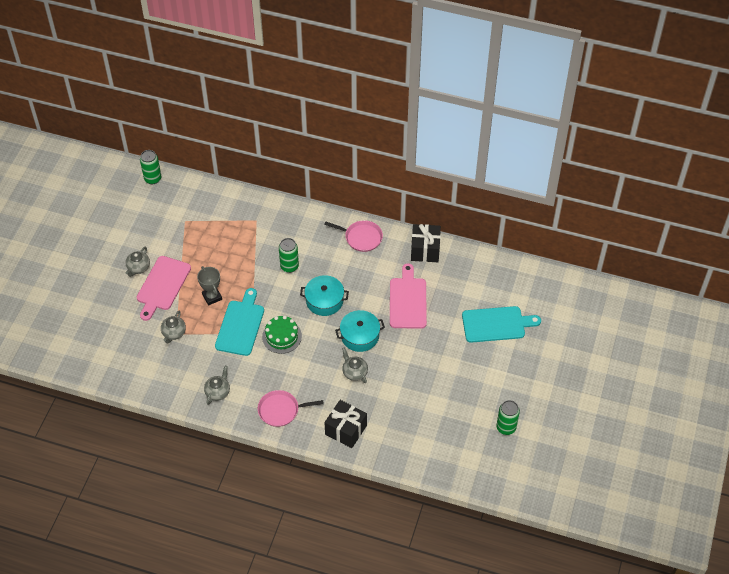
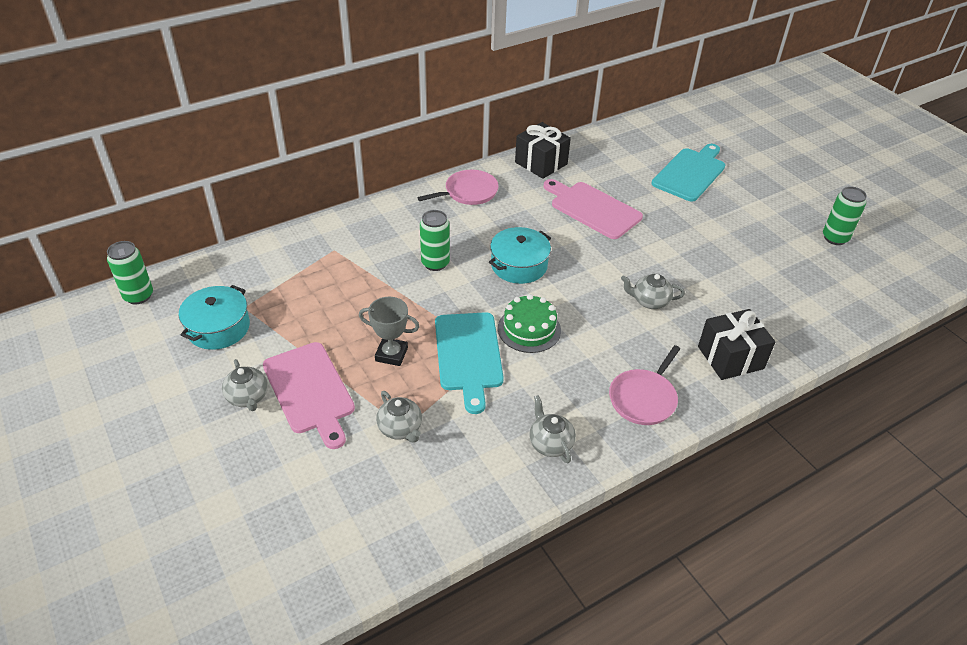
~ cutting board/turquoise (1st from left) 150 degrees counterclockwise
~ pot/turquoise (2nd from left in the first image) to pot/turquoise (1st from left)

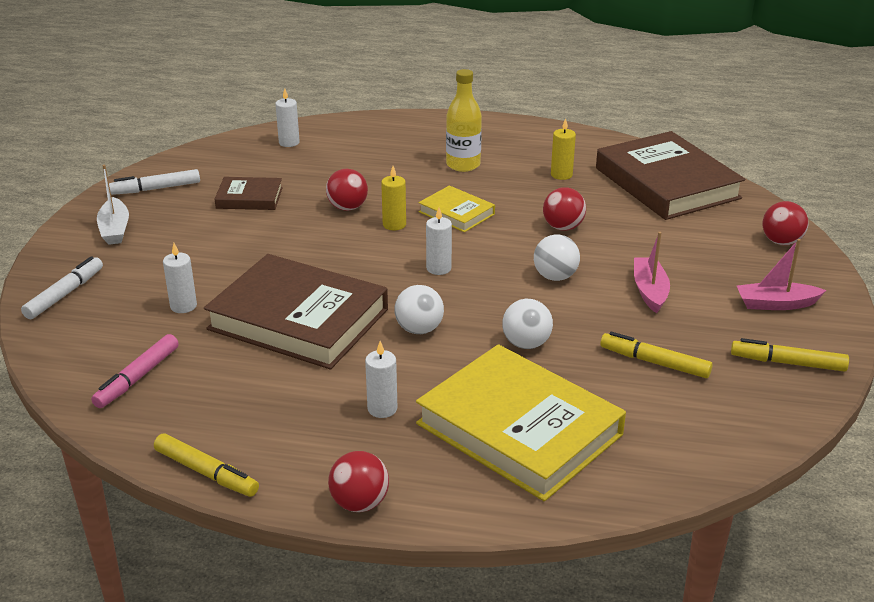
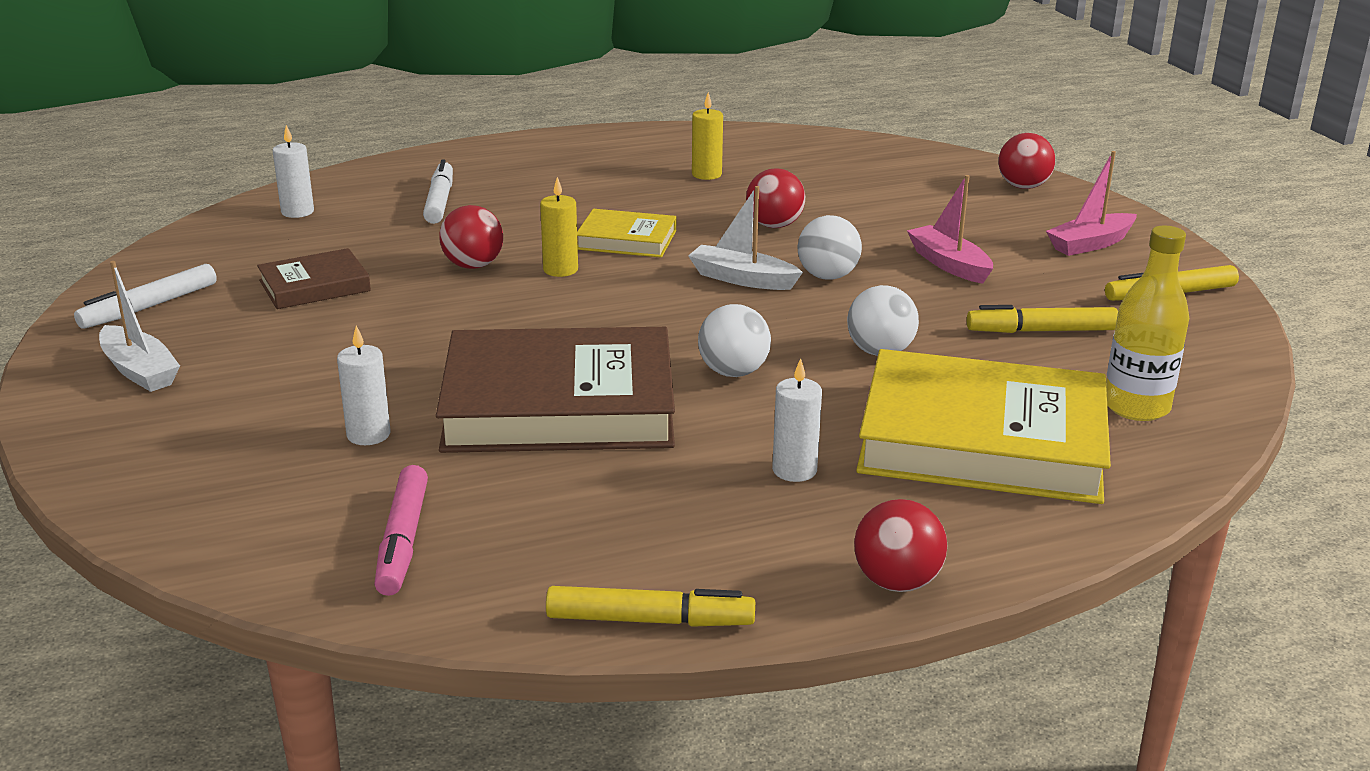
~ bottle/yellow
- book/brown (3rd from left)
- candle/white (4th from left)
~ marker/white (1st from left in the first image) to marker/white (2nd from left)
+ boat/white (2nd from left)

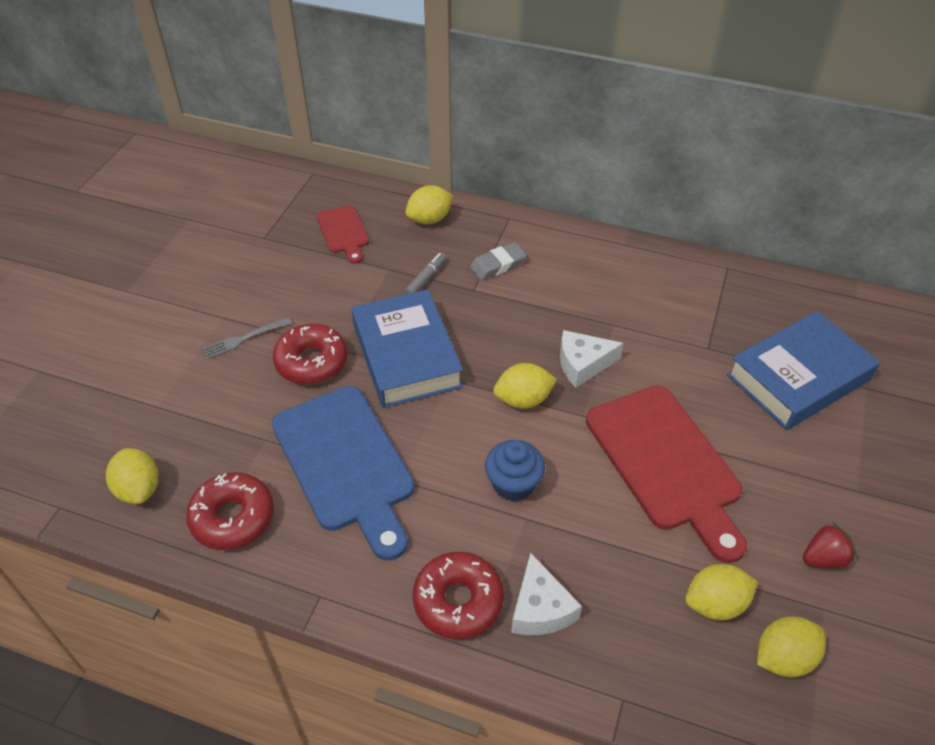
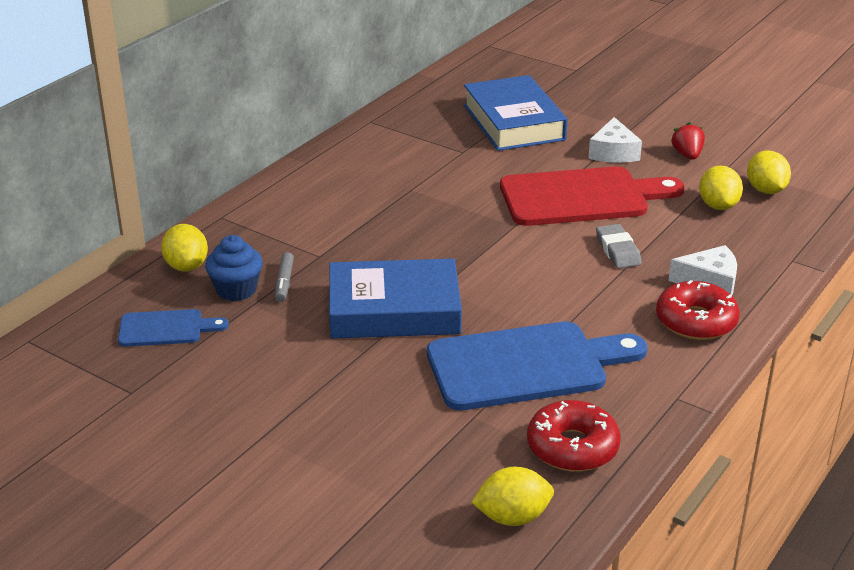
~ cutting board/red (1st from left) to cutting board/blue (1st from left)
~ eraser/grey
~ marker/grey 135 degrees counterclockwise
- fork/grey
- donut/red (2nd from left)
~ cheese/white (2nd from left in the first image) to cheese/white (1st from left)
- lemon/yellow (3rd from left)
~ cupcake/blue

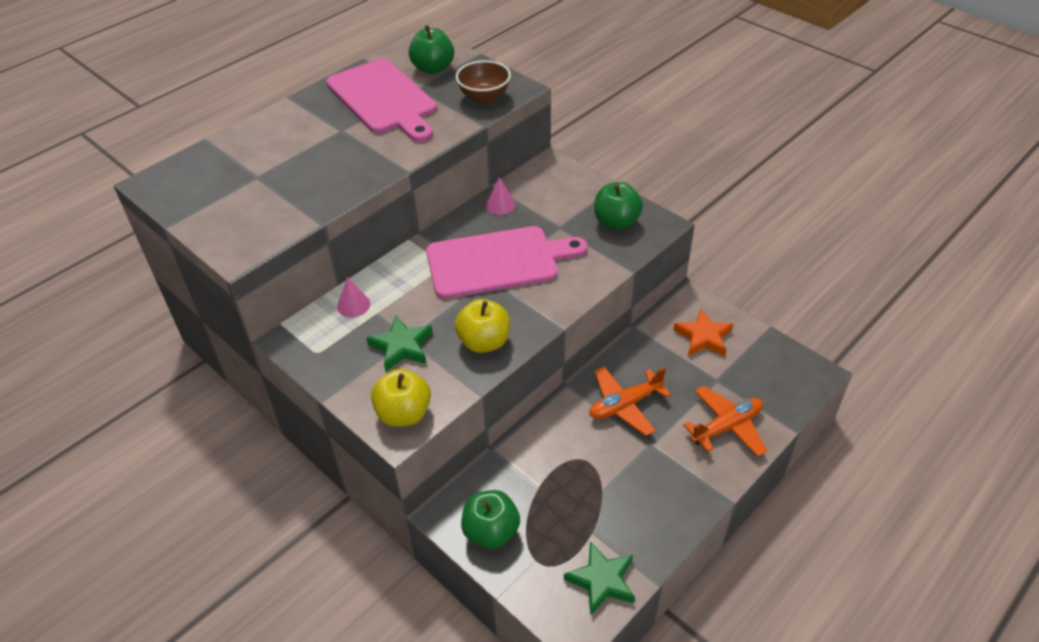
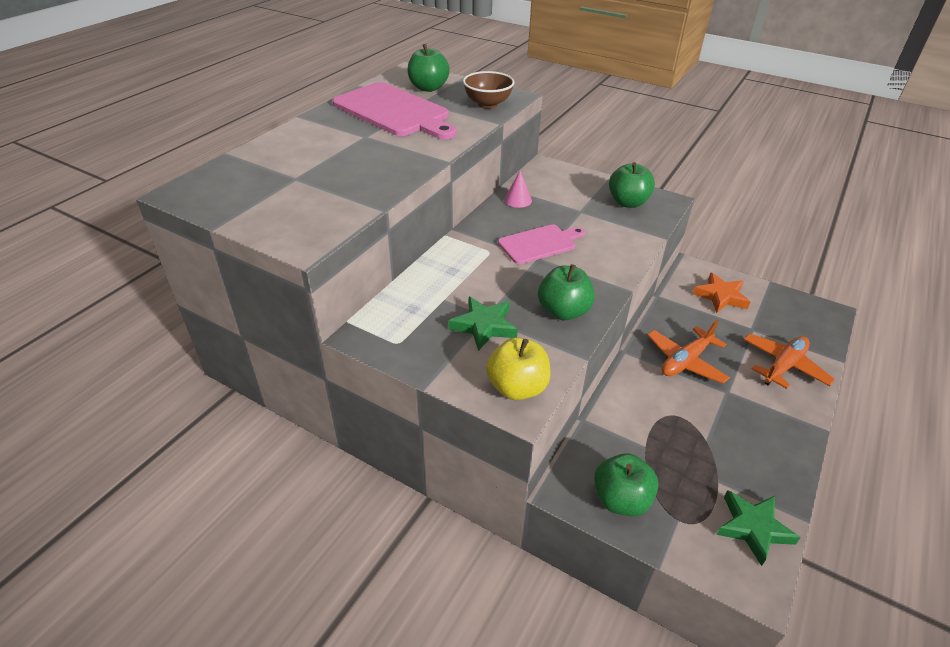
~ cutting board/pink (2nd from left) x0.58
- cone/pink (1st from left)
~ apple/yellow (2nd from left) to apple/green (2nd from left)

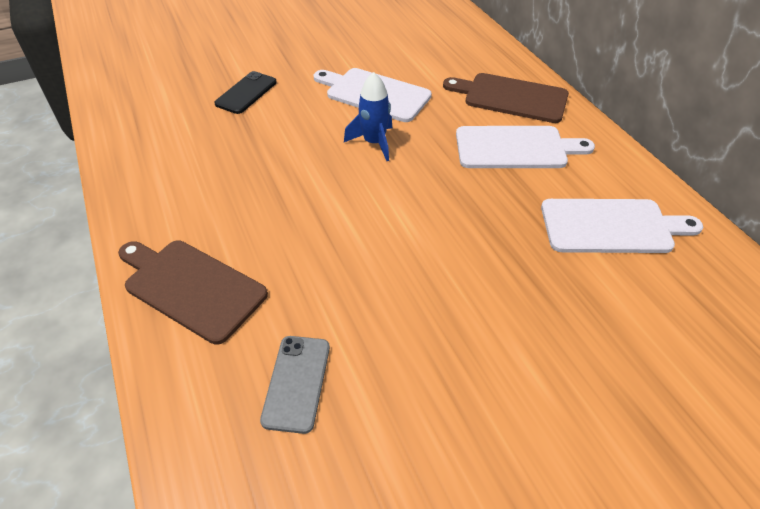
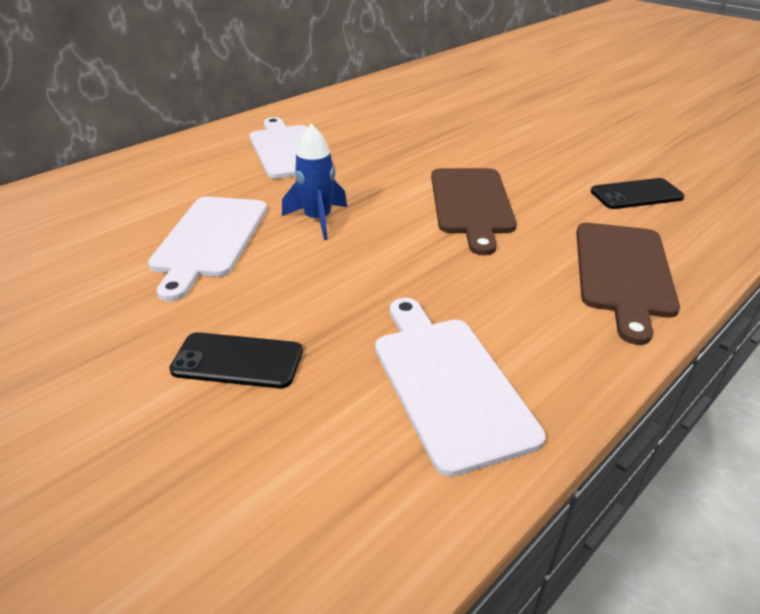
~ cutting board/brown (2nd from left in the first image) to cutting board/brown (1st from left)
~ cutting board/white (3rd from left)
~ phone/grey to phone/black (2nd from left)

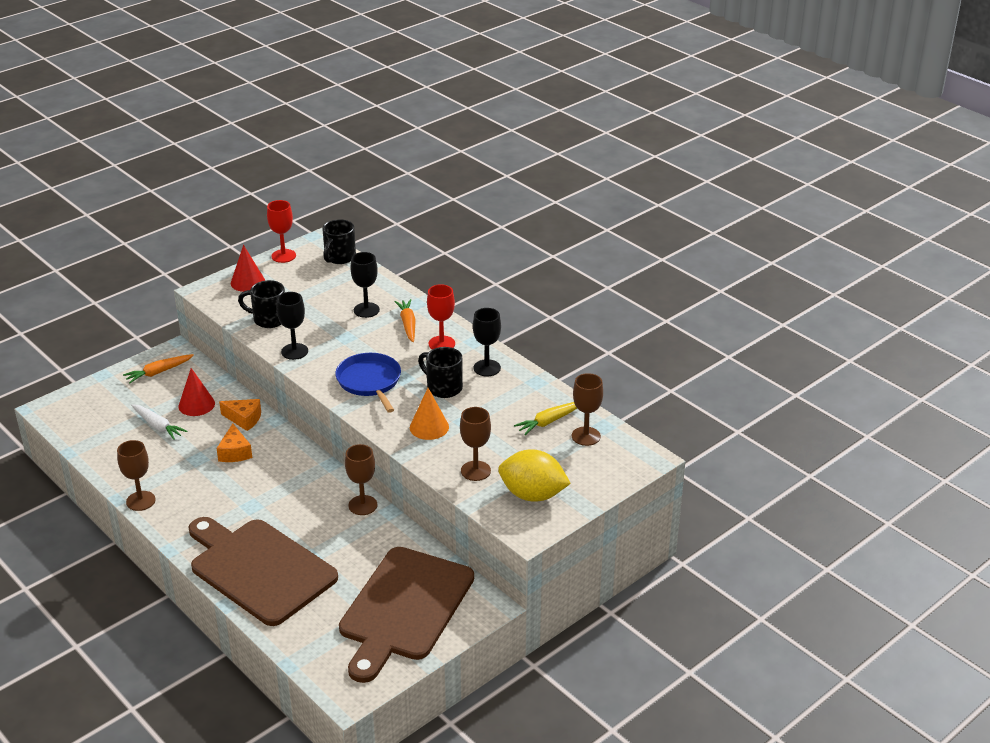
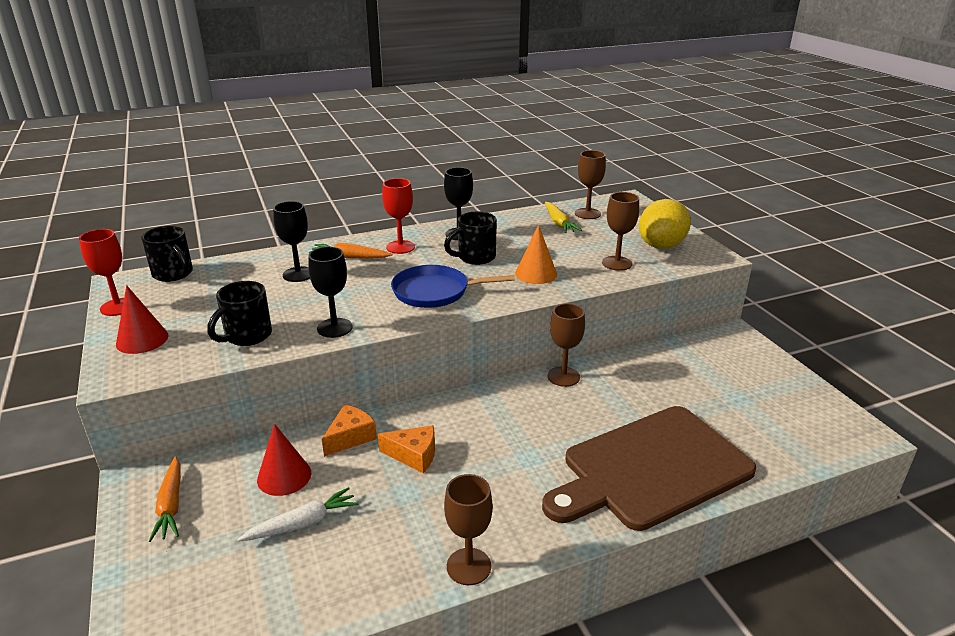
- cutting board/brown (2nd from left)

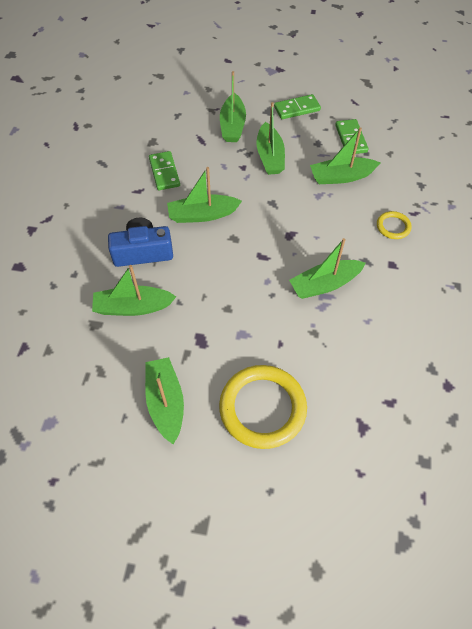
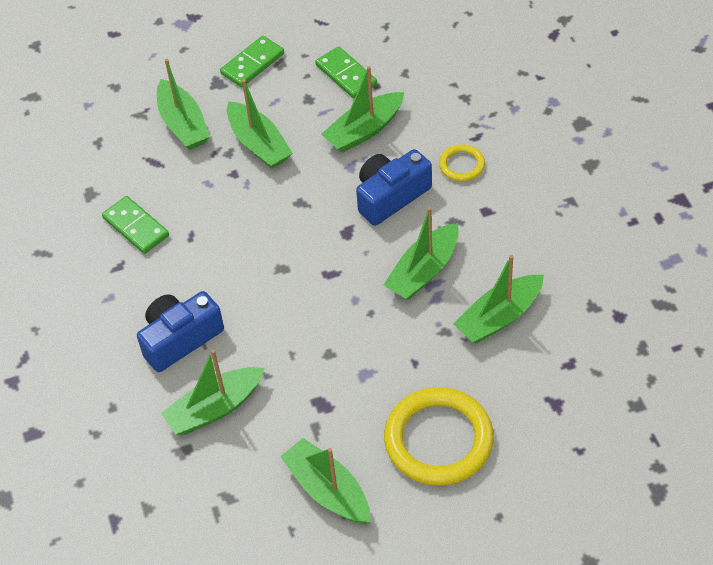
~ boat/green (3rd from left in the first image) to boat/green (7th from left)
+ camera/blue (2nd from left)

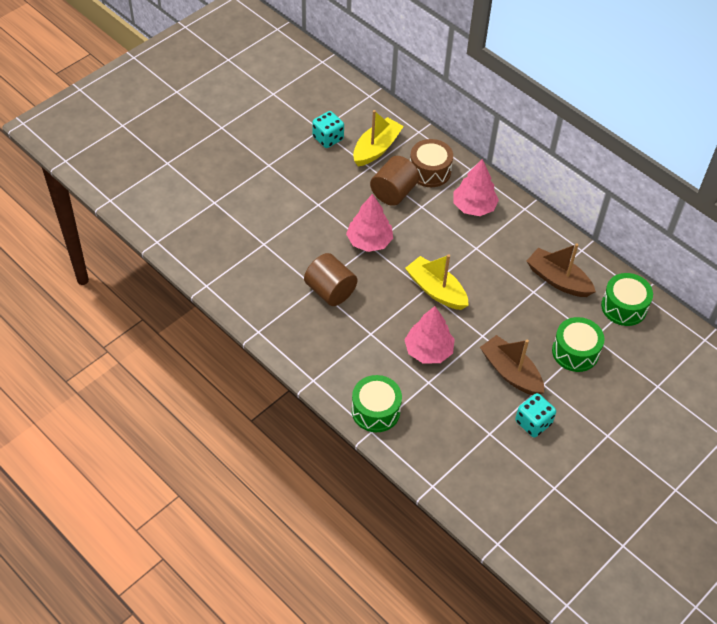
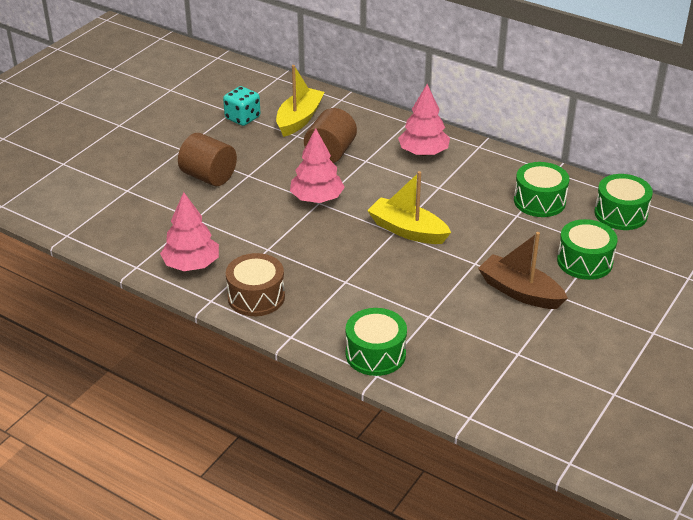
~ drum/brown
~ boat/brown (2nd from left) to drum/green (2nd from left)
~ cylinder/brown (1st from left)
~ tree/pink (2nd from left in the first image) to tree/pink (1st from left)
- dice/turquoise (2nd from left)

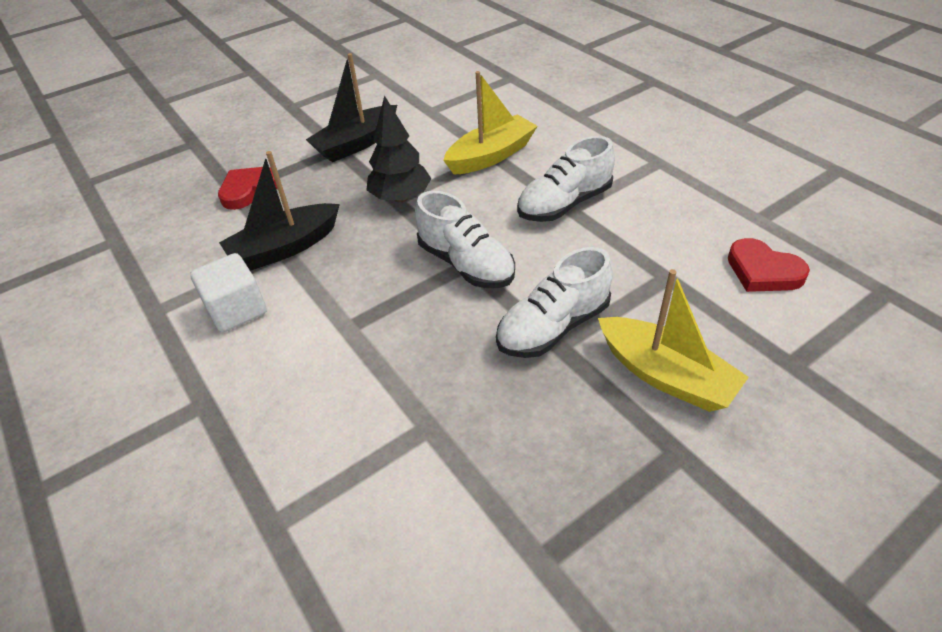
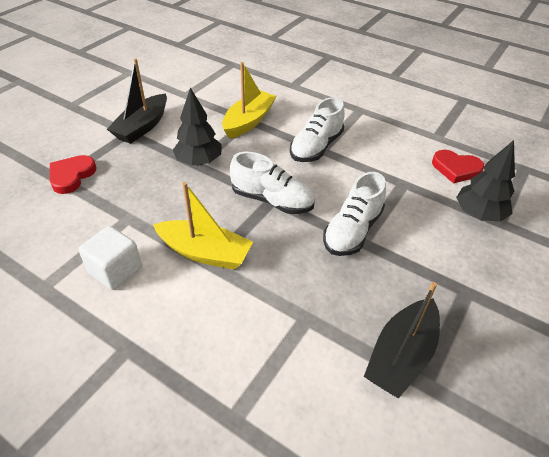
~ boat/black (1st from left in the first image) to boat/black (2nd from left)
~ boat/yellow (2nd from left in the first image) to boat/yellow (1st from left)
+ tree/black (2nd from left)

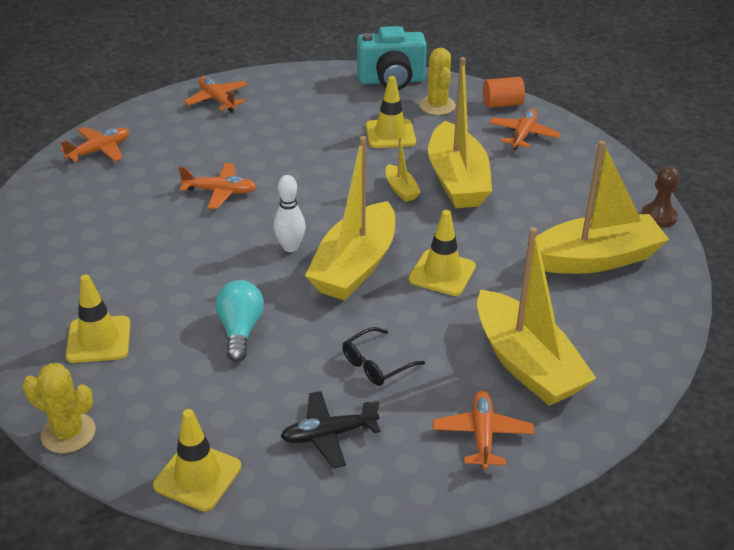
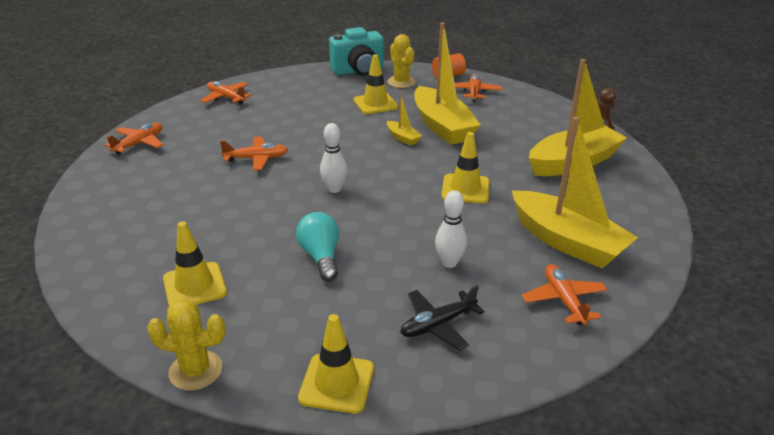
- boat/yellow (1st from left)
~ glasses/black to bowling pin/white (2nd from left)

